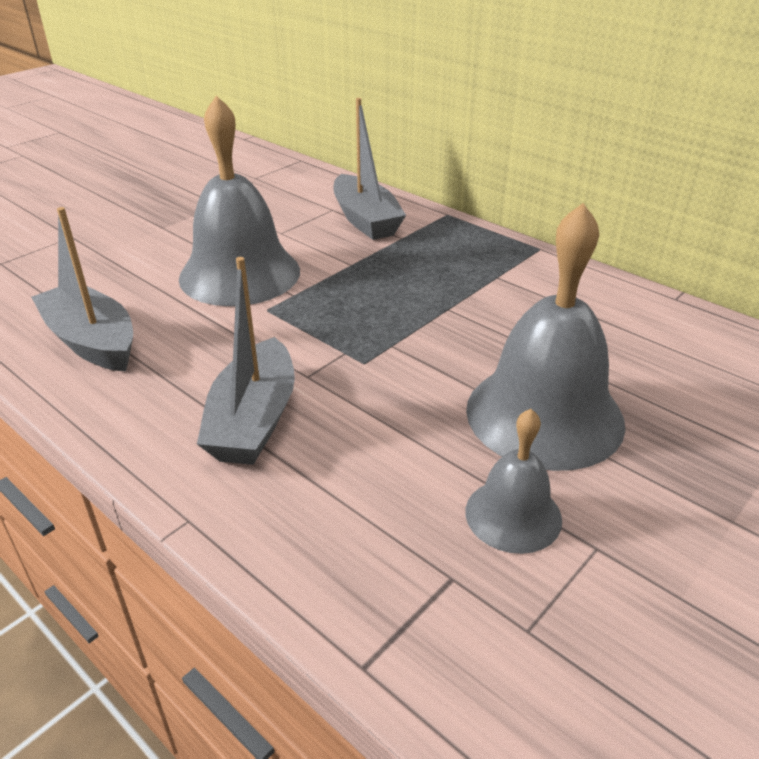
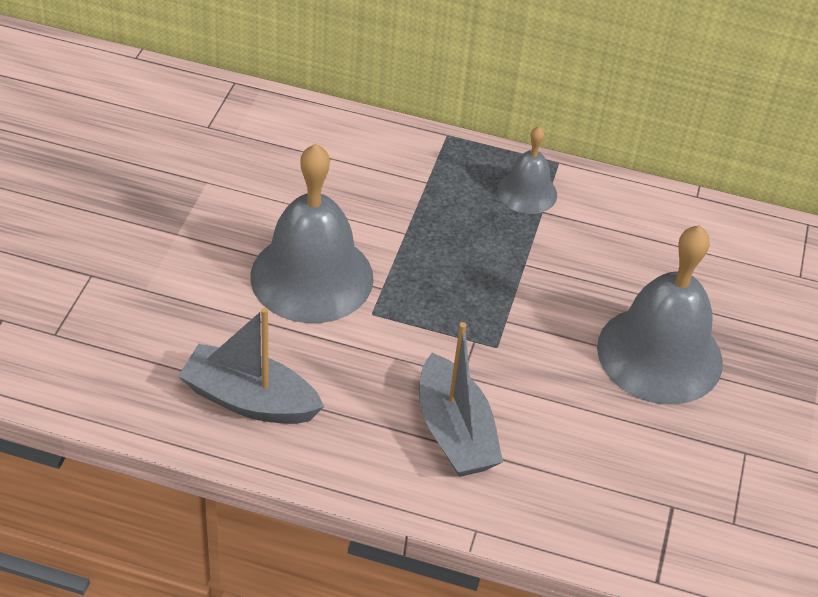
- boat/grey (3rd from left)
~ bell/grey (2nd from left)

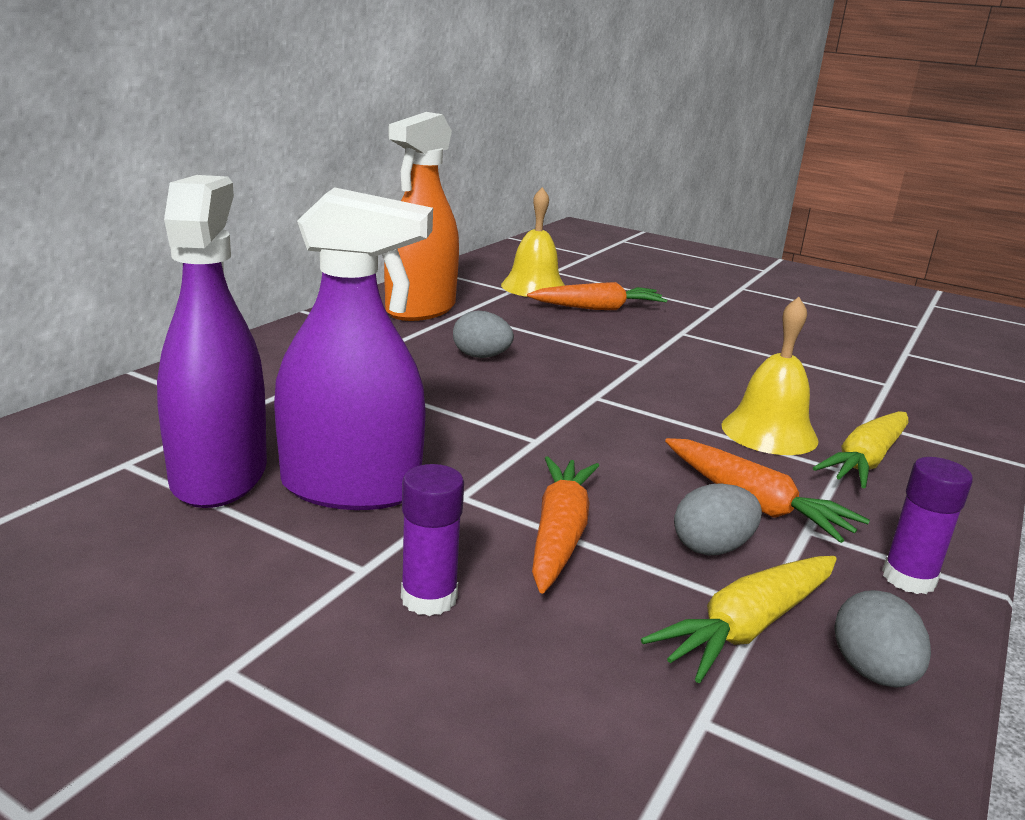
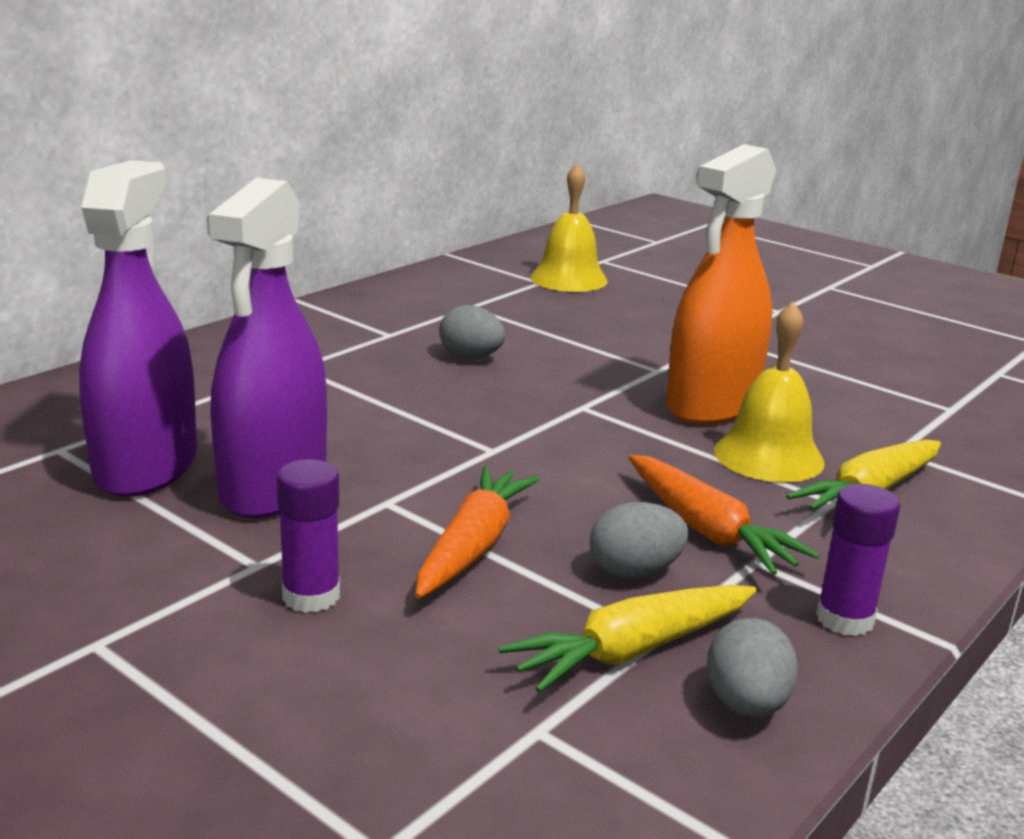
~ spray bottle/orange
~ spray bottle/purple (2nd from left) 90 degrees clockwise
- carrot/orange (2nd from left)

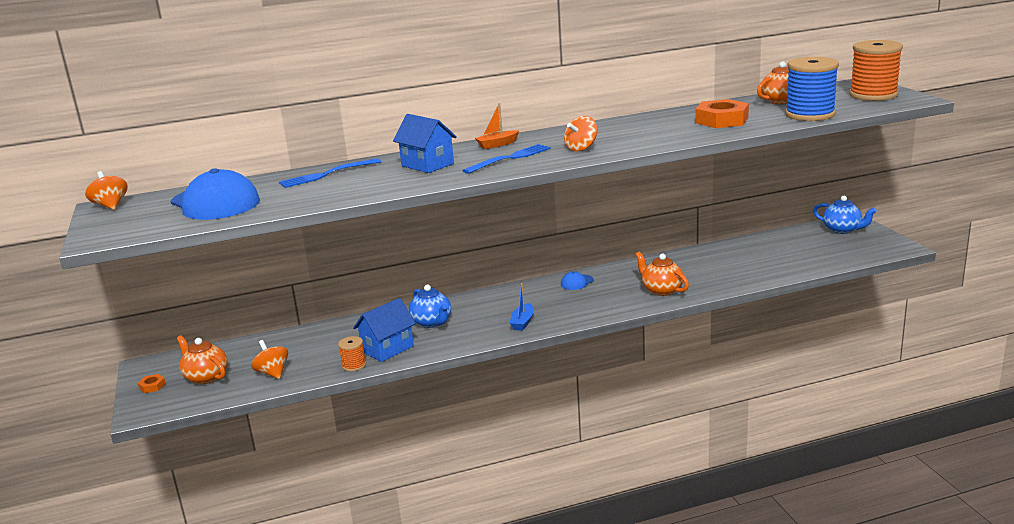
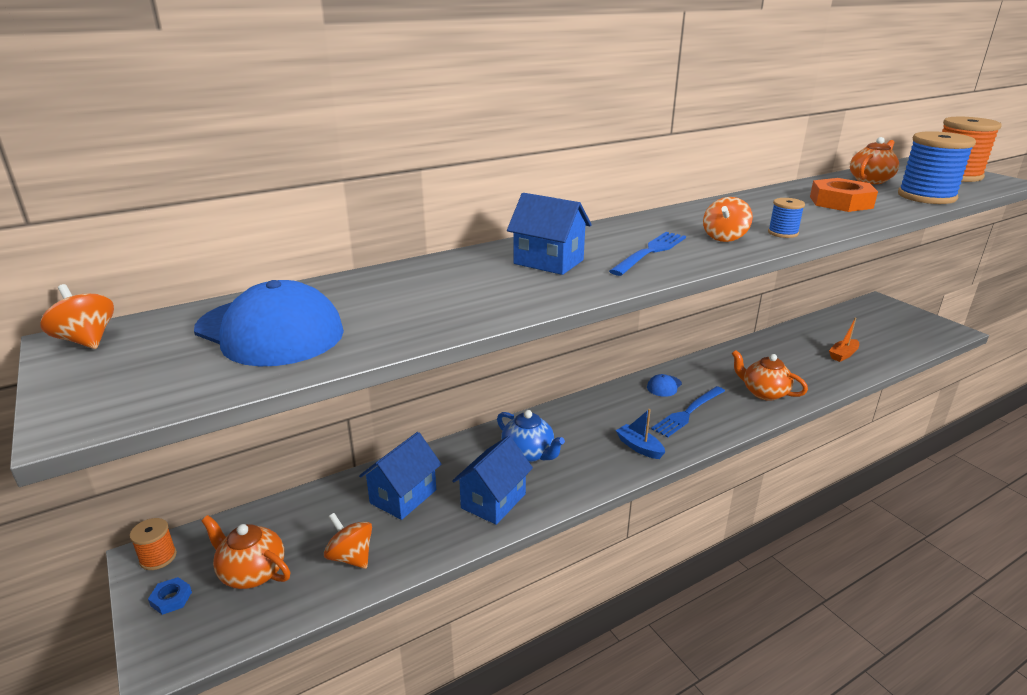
~ boat/orange
~ fork/blue (1st from left in the first image) to fork/blue (2nd from left)
- teapot/blue (2nd from left)
~ boat/blue 135 degrees clockwise
~ spool/orange (1st from left)
~ nut/orange (1st from left) to nut/blue
+ spool/blue (1st from left)
+ house/blue (1st from left)

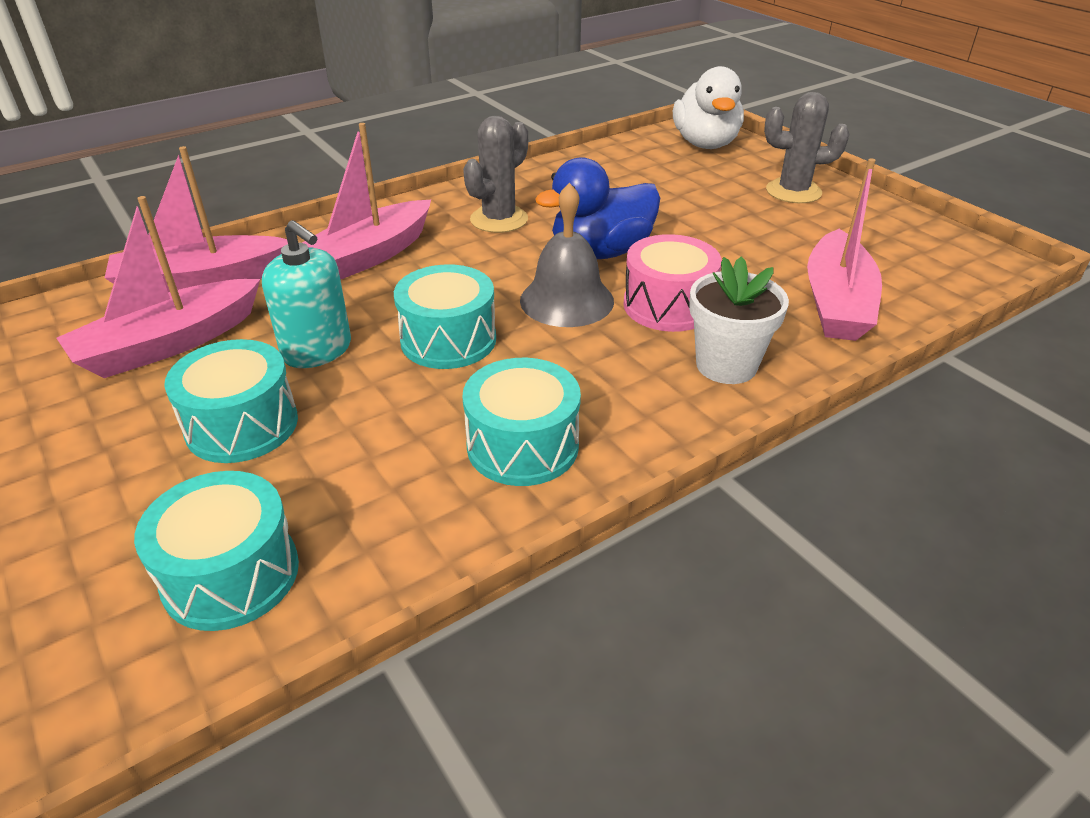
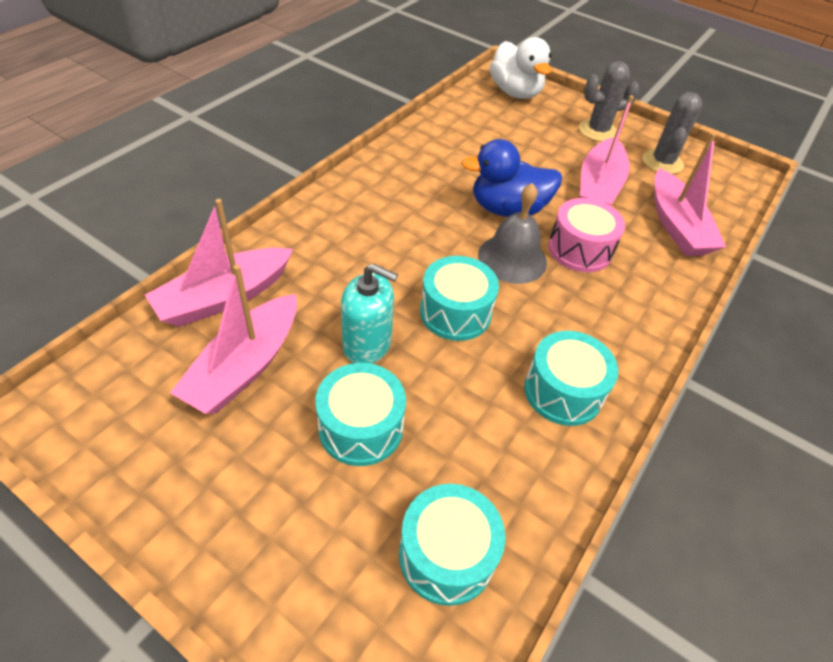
~ cactus/grey (1st from left in the first image) to cactus/grey (2nd from left)
~ boat/pink (3rd from left)
~ duck/blue 45 degrees clockwise
- flower pot/white

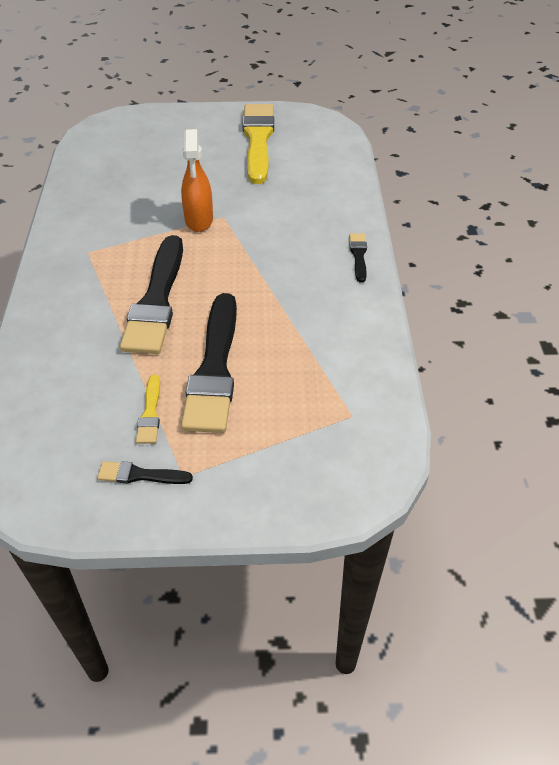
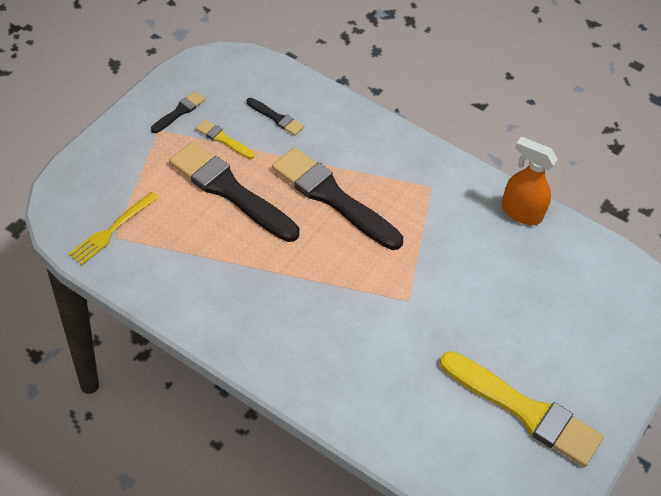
~ spray bottle/orange
~ brush/black (4th from left in the first image) to brush/black (3rd from left)
+ fork/yellow

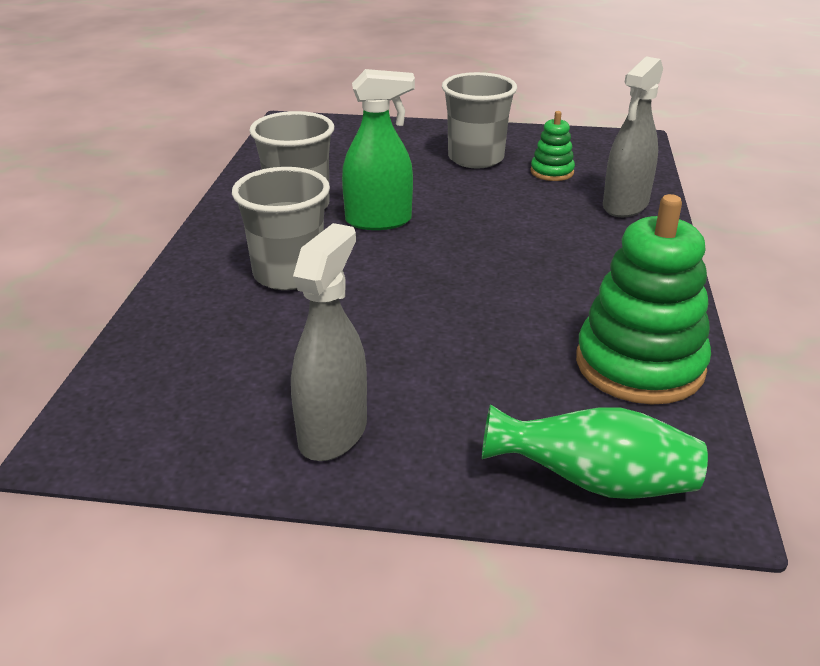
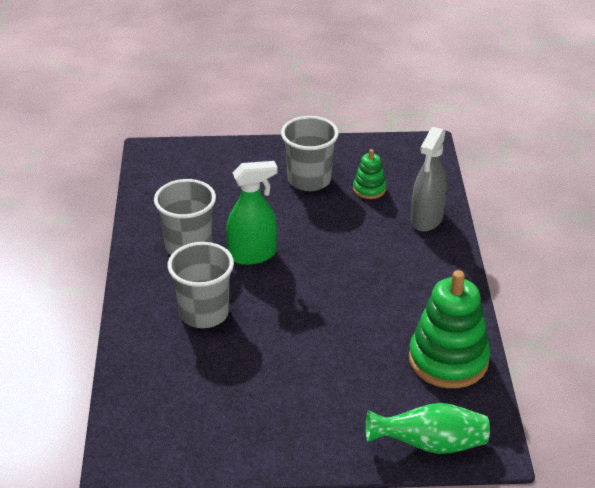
- spray bottle/grey (1st from left)

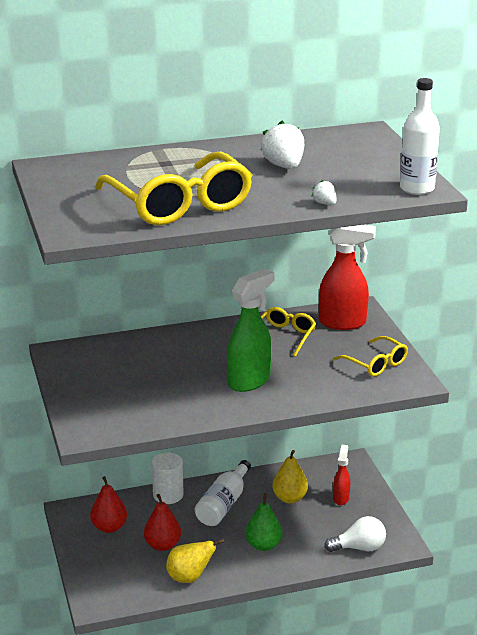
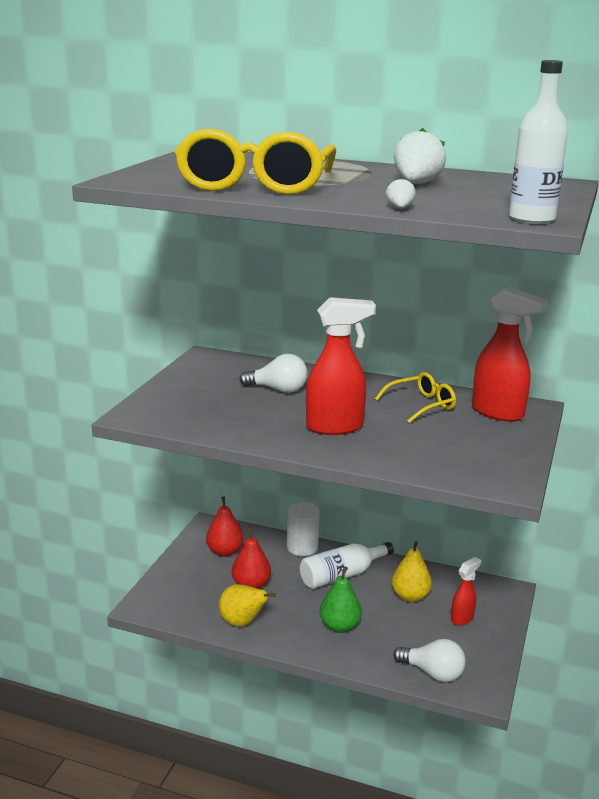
~ spray bottle/green to spray bottle/red (1st from left)
- glasses/yellow (3rd from left)
+ light bulb/white (1st from left)

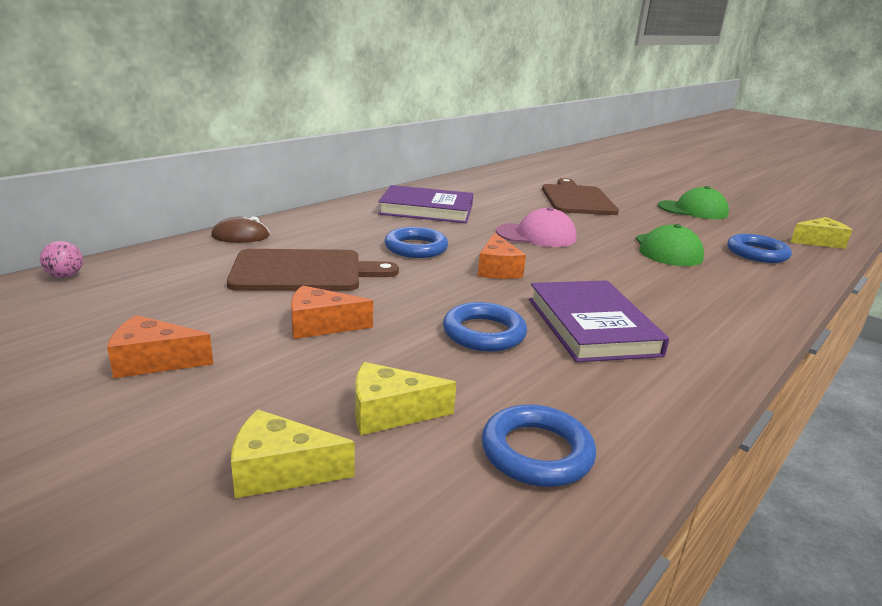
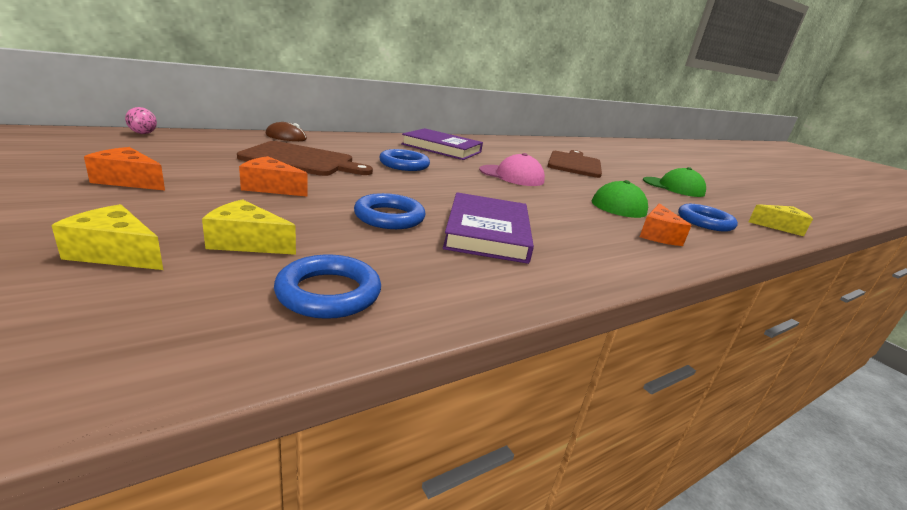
~ cheese/orange (3rd from left)

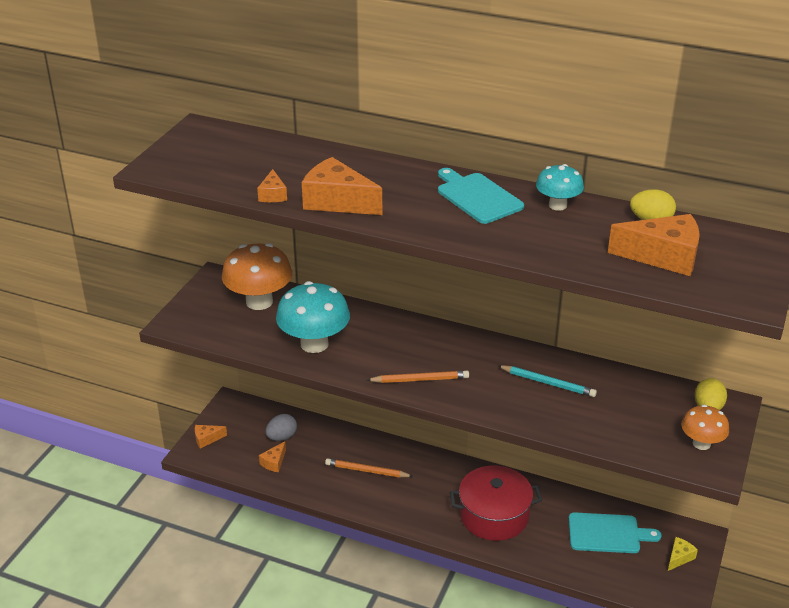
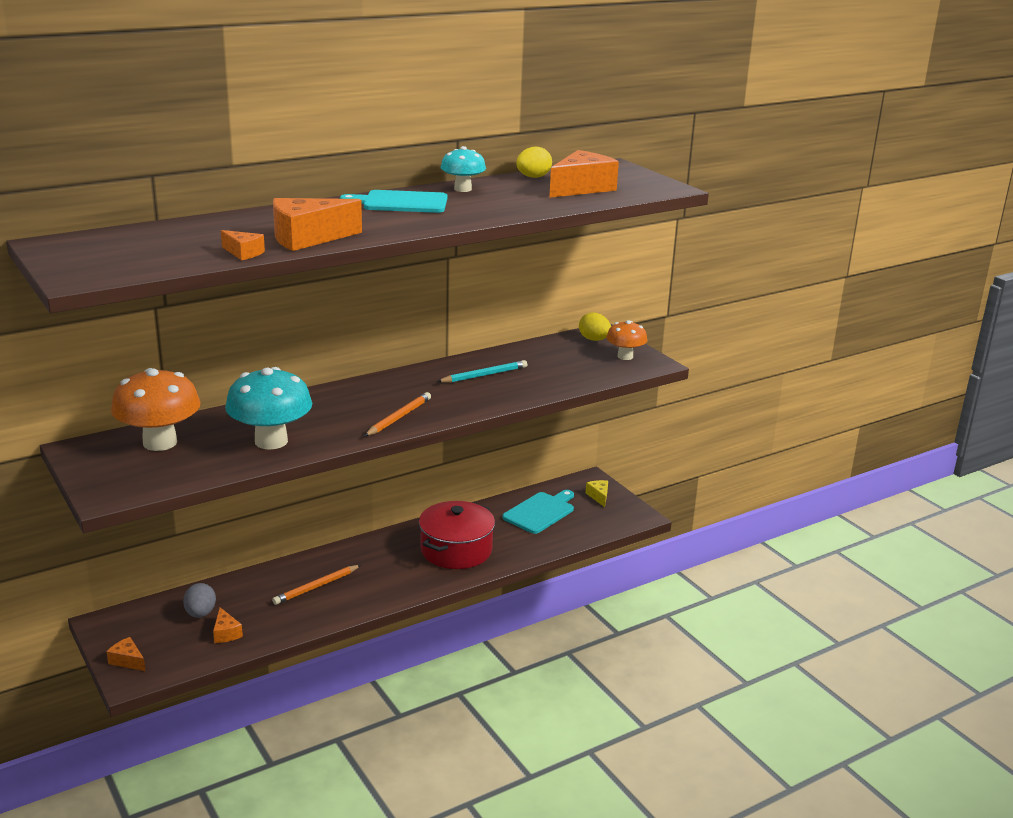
~ cheese/orange (1st from left) 105 degrees clockwise

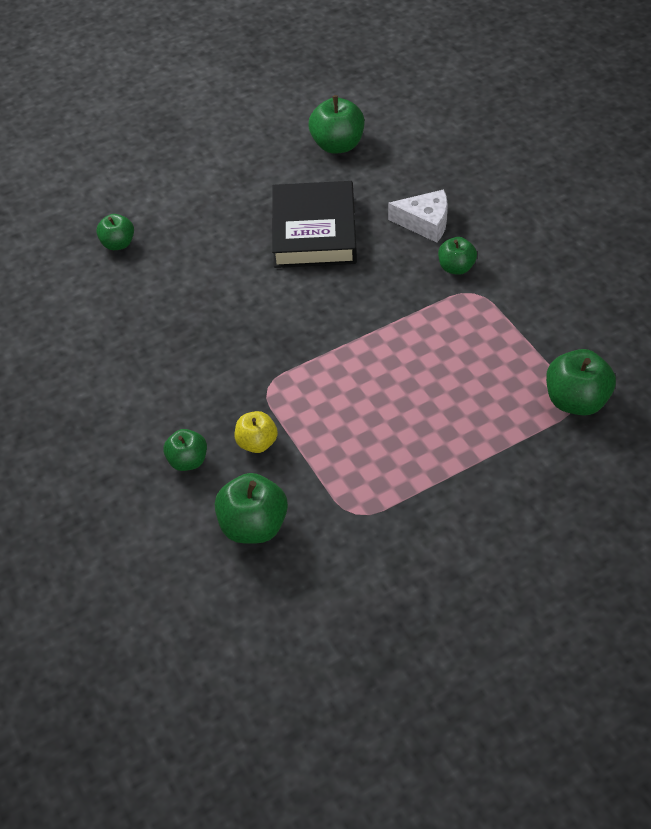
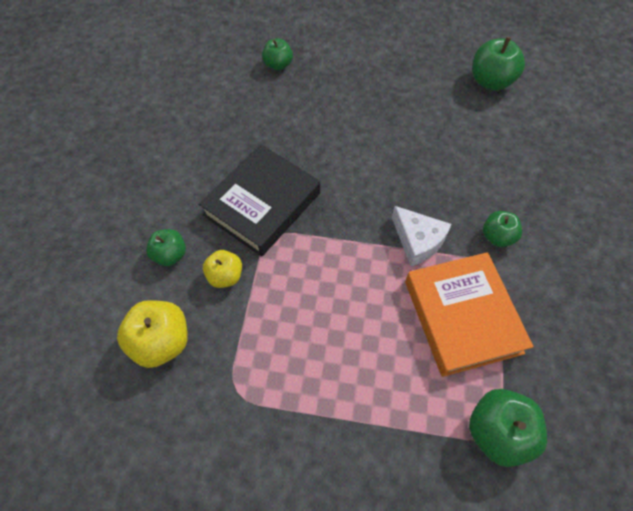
~ book/black
~ cheese/white
~ apple/green (3rd from left) to apple/yellow (1st from left)
+ book/orange

